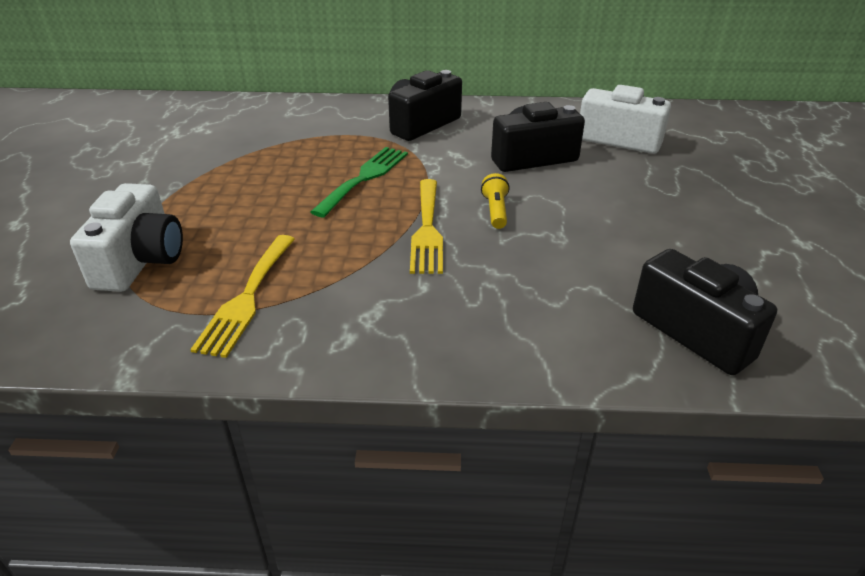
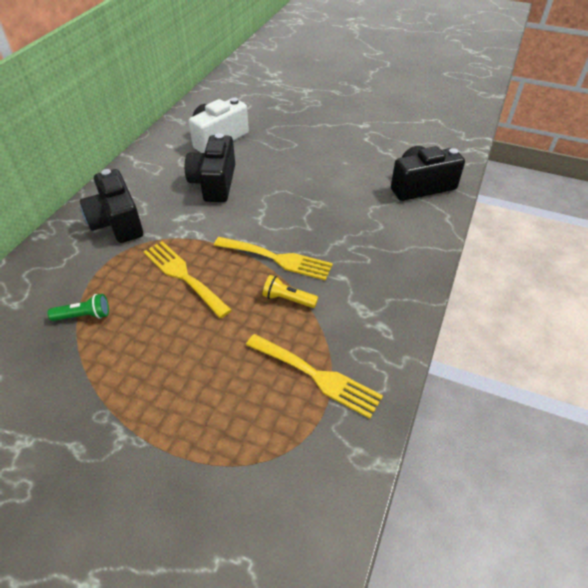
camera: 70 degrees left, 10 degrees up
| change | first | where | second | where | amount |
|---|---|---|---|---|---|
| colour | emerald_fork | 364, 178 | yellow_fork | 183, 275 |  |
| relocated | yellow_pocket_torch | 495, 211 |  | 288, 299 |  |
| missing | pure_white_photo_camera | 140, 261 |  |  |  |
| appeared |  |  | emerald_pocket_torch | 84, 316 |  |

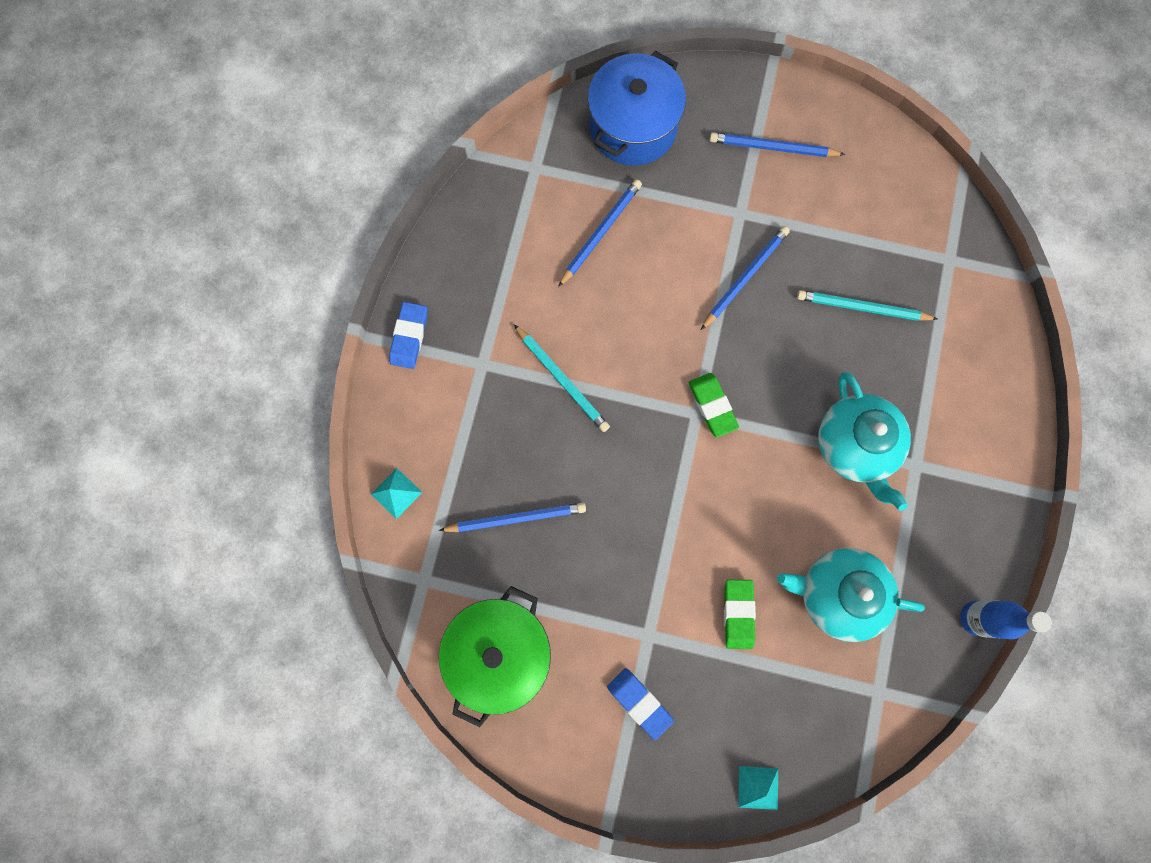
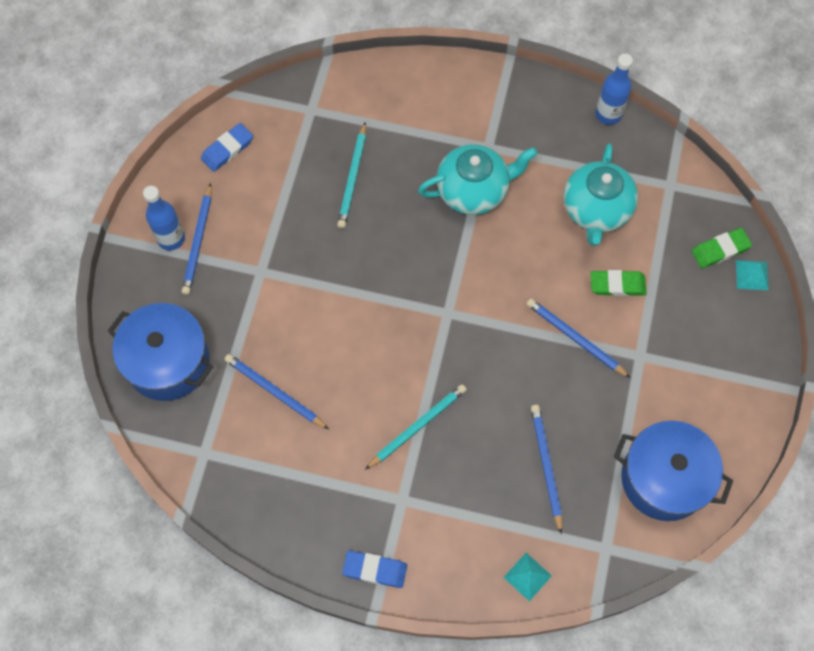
camera: 90 degrees left, 10 degrees down
| change | first | where | second | where | amount |
|---|---|---|---|---|---|
| relocated | royal_blue_pencil | 745, 277 |  | 575, 338 |  |
| relocated | emerald_gum_eraser | 712, 406 |  | 720, 250 |  |
| colour | emerald_stockpot | 500, 652 | royal_blue_stockpot | 664, 478 |  |
| relocated | royal_blue_gum_eraser | 639, 703 |  | 227, 149 |  |
| appeared |  |  | royal_blue_bottle | 171, 238 |  |

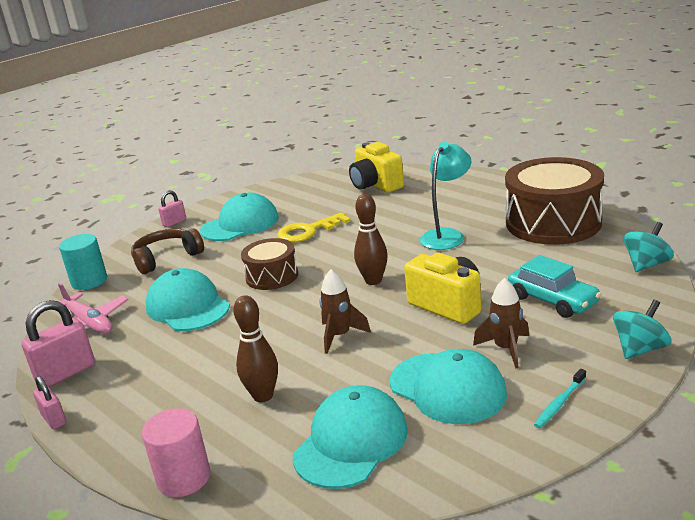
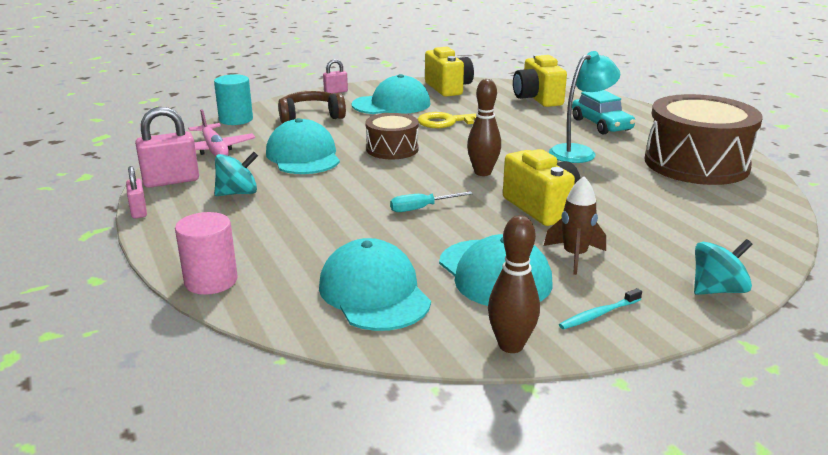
camera: 15 degrees right, 0 degrees up
| change | first | where | second | where | amount |
|---|---|---|---|---|---|
| relocated | turquoise_toy_top | 646, 264 |  | 238, 193 |  |
| relocated | turquoise_automobile | 552, 300 |  | 601, 125 |  |
| exchanged | dark_brown_rocket | 340, 336 | turquoise_flat_screwdriver | 421, 208 |  |
| relocated | dark_brown_bowling_pin | 263, 396 |  | 511, 345 |  |
| spun | turquoise_peaked_cap | 351, 442 |  | 374, 293 | 75 degrees counterclockwise |
| appeared |  |  | yellow_photo_camera | 448, 88 |  |

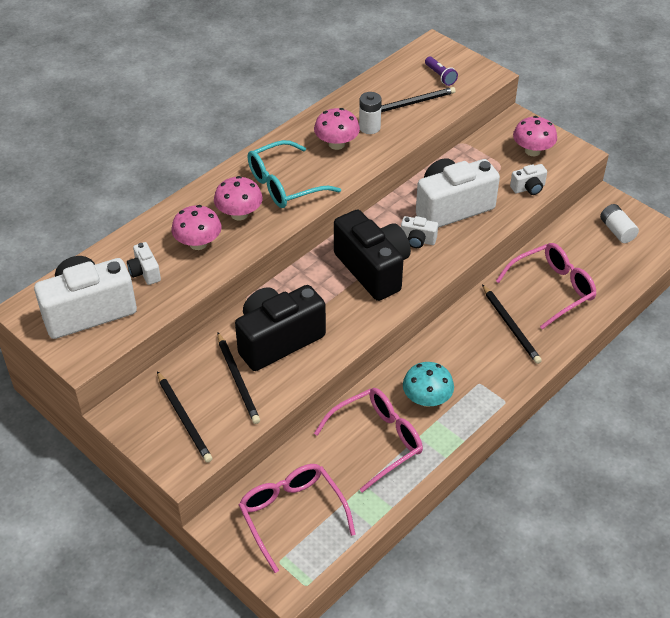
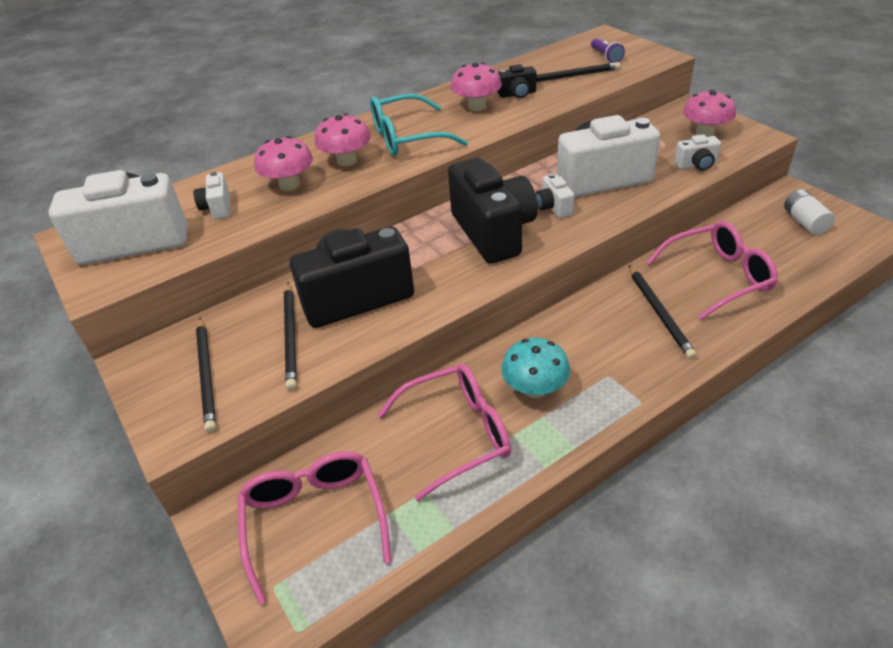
camera: 15 degrees right, 5 degrees down
| change | first | where | second | where | amount |
|---|---|---|---|---|---|
| exchanged | pure_white_battery | 369, 127 | jet-black_photo_camera | 517, 94 |  |
| spun | pure_white_photo_camera | 417, 240 |  | 553, 207 | 45 degrees clockwise |

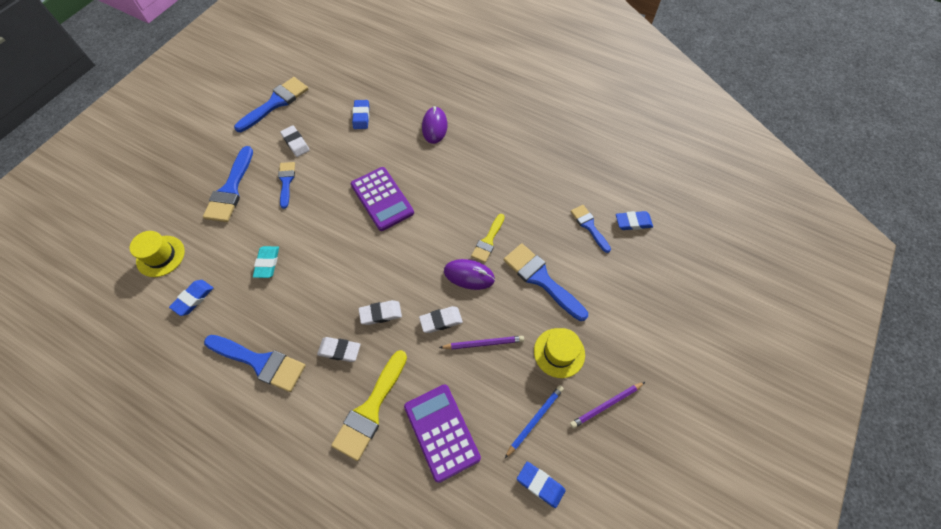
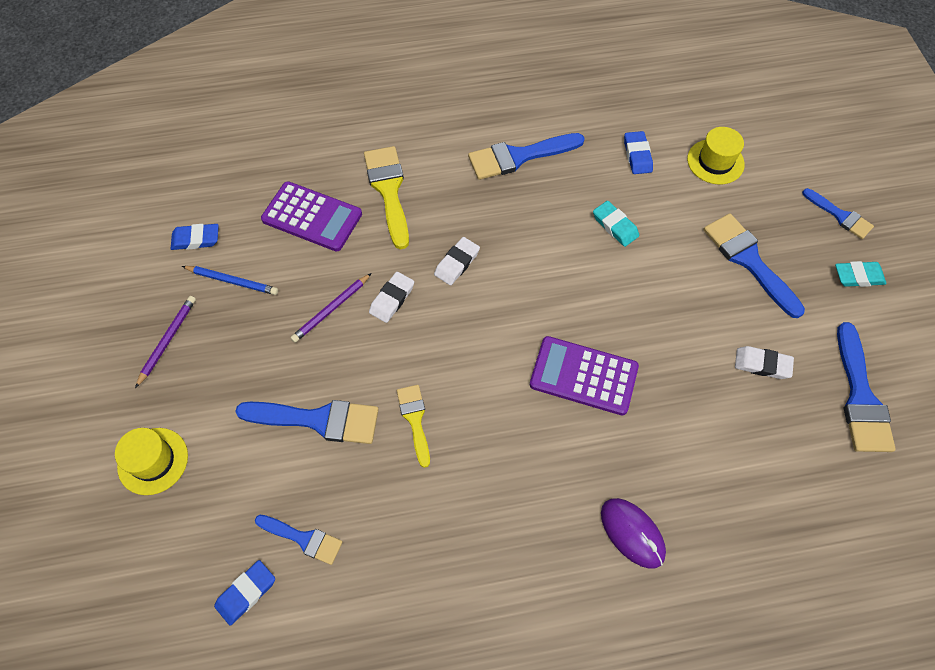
camera: 140 degrees right, 0 degrees up
| change | first | where | second | where | amount |
|---|---|---|---|---|---|
| missing | royal_blue_gum_eraser | 361, 116 |  |  |  |
| relocated | royal_blue_paintbrush | 286, 181 |  | 840, 216 |  |
| missing | royal_purple_mouse | 469, 275 |  |  |  |
| relocated | yellow_tall_hat | 559, 352 |  | 153, 461 |  |
| missing | pure_white_gum_eraser | 339, 350 |  |  |  |
| spun | royal_blue_pencil | 535, 420 |  | 232, 281 | 75 degrees counterclockwise |
| appeared |  |  | turquoise_gum_eraser | 858, 276 |  |

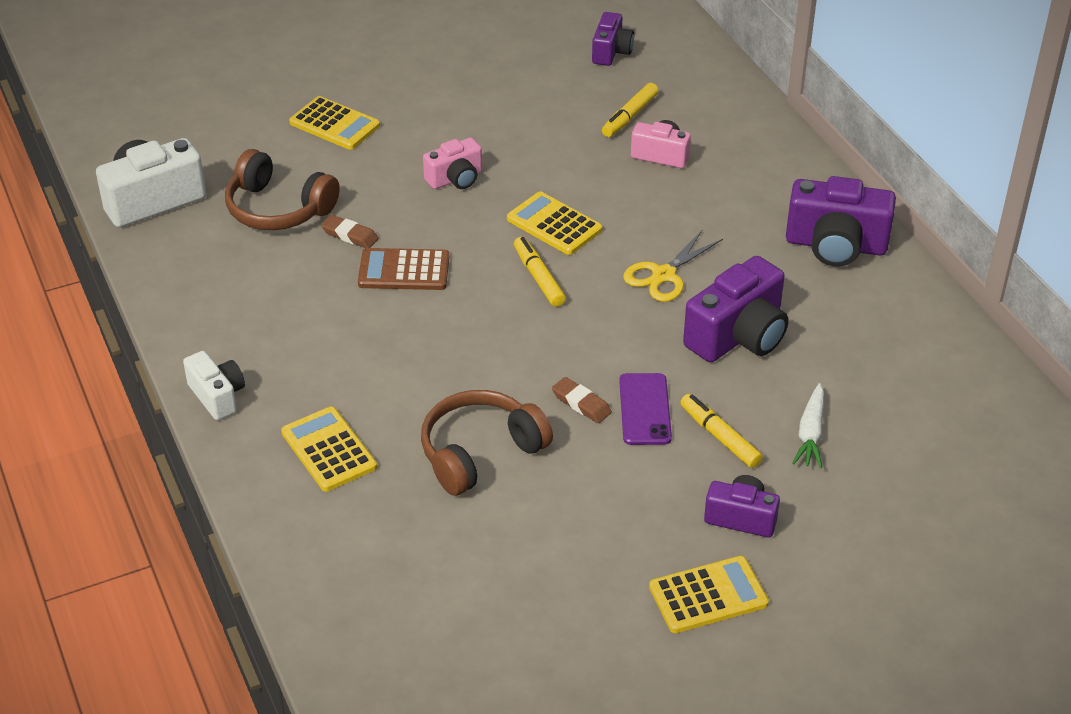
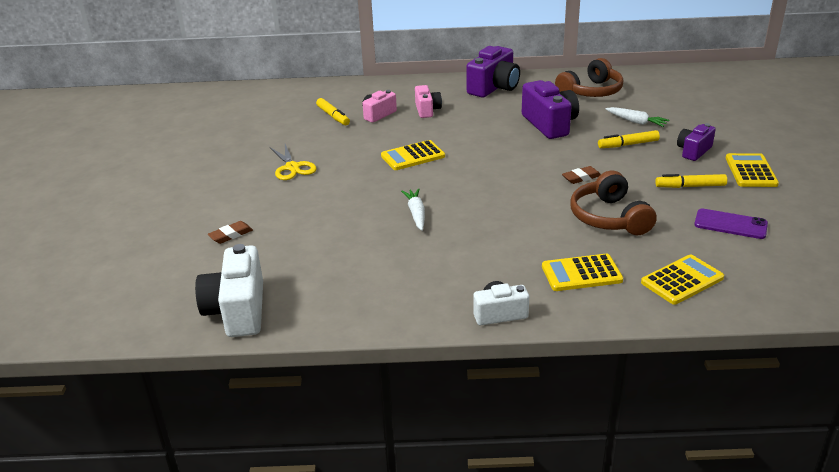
camera: 65 degrees left, 10 degrees down
| change | first | where | second | where | amount |
|---|---|---|---|---|---|
| missing | royal_purple_photo_camera | 611, 52 |  |  |  |
| relocated | yellow_adding_machine | 335, 124 |  | 682, 280 |  |
| relocated | pink_photo_camera | 455, 179 |  | 427, 110 |  |
| relocated | dark_brown_headphones | 278, 209 |  | 591, 92 |  |
| relocated | dark_brown_gum_eraser | 350, 235 |  | 231, 235 |  |
| relocated | yellow_shears | 663, 275 |  | 292, 167 |  |
| relocated | yellow_marker | 538, 277 |  | 690, 186 |  |
| exchanged | dark_brown_adding_machine | 404, 270 | pure_white_toy_carrot | 416, 214 |  |
| relocated | royal_purple_smartphone | 645, 409 |  | 730, 224 |  |

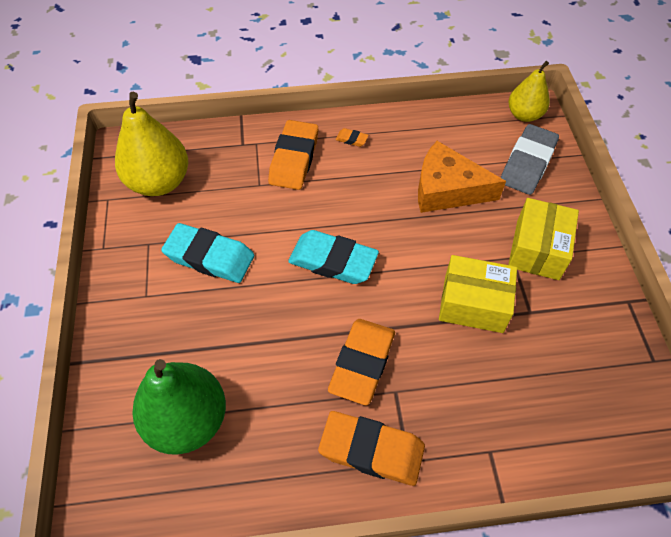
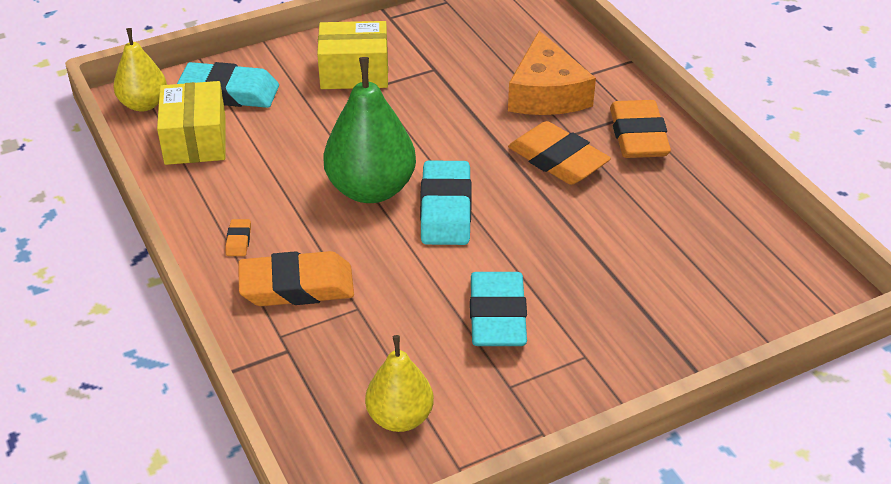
camera: 110 degrees left, 15 degrees down
| change | first | where | second | where | amount |
|---|---|---|---|---|---|
| size | yellow_pear | 159, 182 |  | 400, 418 | x0.62 |
| colour | ash-grey_gum_eraser | 527, 163 | turquoise_gum_eraser | 229, 92 |  |
| relocated | bright_orange_piece_of_cheese | 447, 189 |  | 546, 93 |  |
| relocated | yellow_box | 473, 304 |  | 195, 140 |  |
| spun | bright_orange_gum_eraser | 362, 363 |  | 557, 160 | 45 degrees clockwise |
| relocated | emerald_pear | 187, 420 |  | 371, 189 |  |

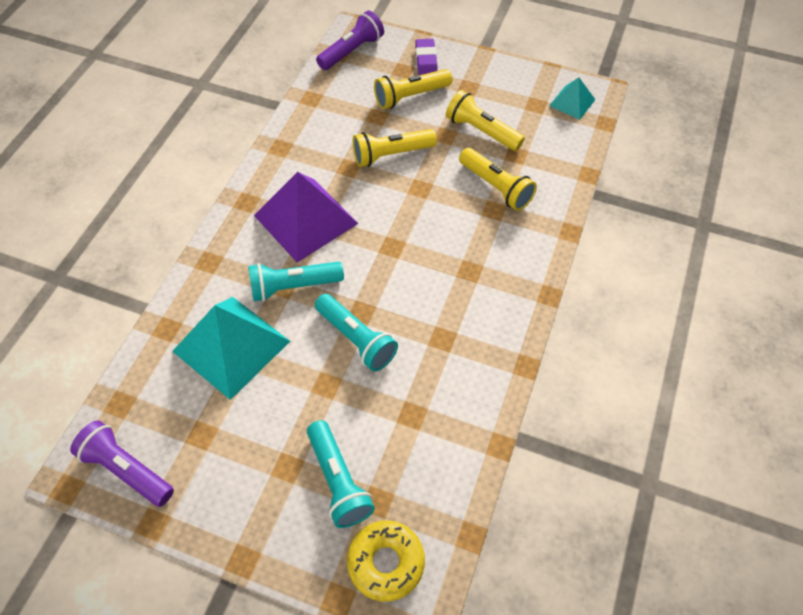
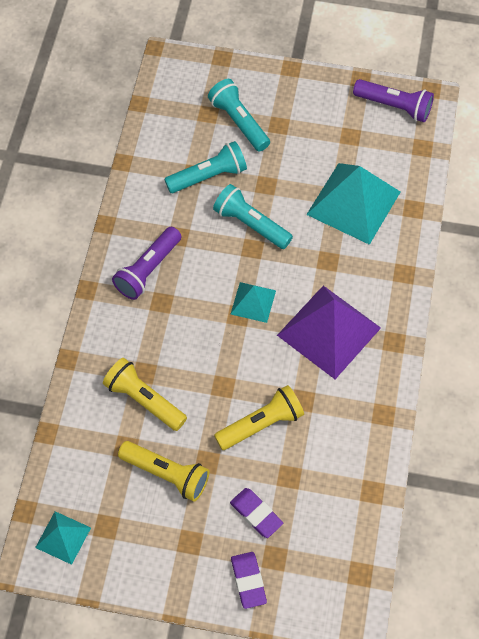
camera: 170 degrees right, 5 degrees up
| change | first | where | second | where | amount |
|---|---|---|---|---|---|
| relocated | royal_purple_pocket_torch | 351, 51 |  | 148, 270 |  |
| exchanged | yellow_pocket_torch | 411, 96 | royal_purple_gum_eraser | 256, 514 |  |
| relocated | turquoise_pocket_torch | 294, 286 |  | 208, 176 |  |
| missing | yellow_donut | 386, 562 |  |  |  |
| appeared |  |  | turquoise_solid_pyramid | 253, 302 |  |

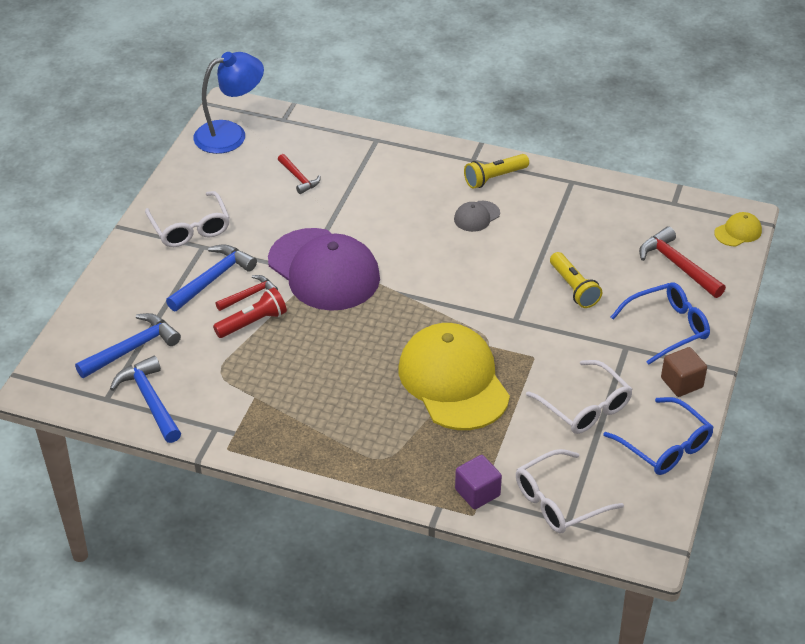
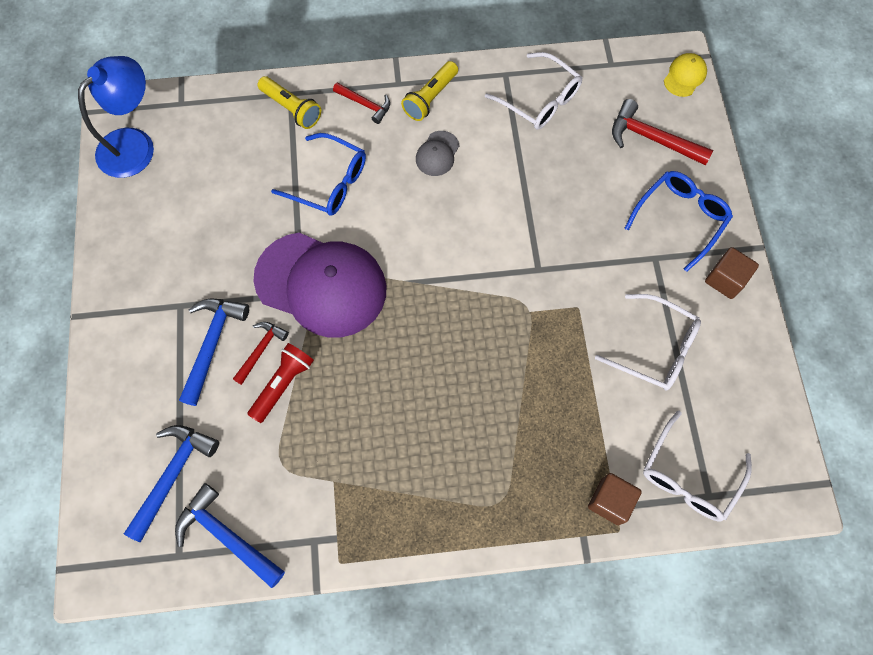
camera: 25 degrees left, 25 degrees up
| change | first | where | second | where | amount |
|---|---|---|---|---|---|
| relocated | scarlet_claw_hammer | 299, 178 |  | 365, 104 |  |
| relocated | pure_white_eyeglasses | 190, 228 |  | 539, 100 |  |
| relocated | yellow_pocket_torch | 573, 288 |  | 291, 109 |  |
| missing | yellow_peaked_cap | 453, 381 |  |  |  |
| relocated | royal_blue_eyeglasses | 664, 446 |  | 329, 182 |  |
| colour | royal_purple_block | 477, 492 | dark_brown_block | 610, 501 |  |

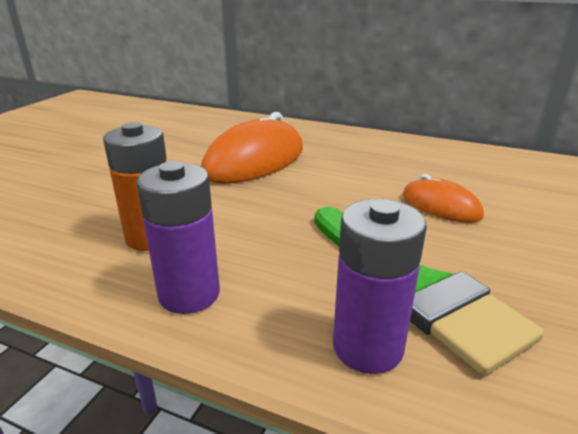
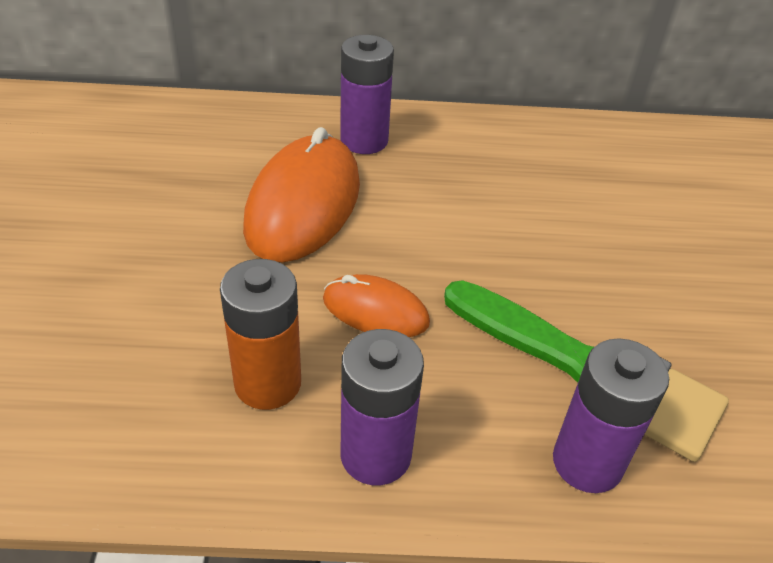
camera: 25 degrees left, 15 degrees up
| change | first | where | second | where | amount |
|---|---|---|---|---|---|
| relocated | bright_orange_mouse | 441, 206 |  | 375, 311 |  |
| appeared |  |  | royal_purple_battery | 364, 140 |  |

